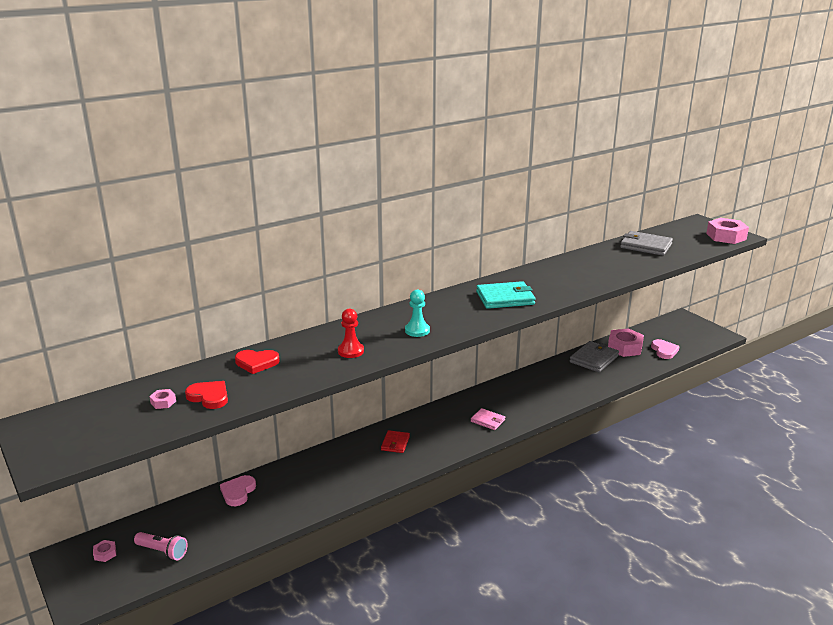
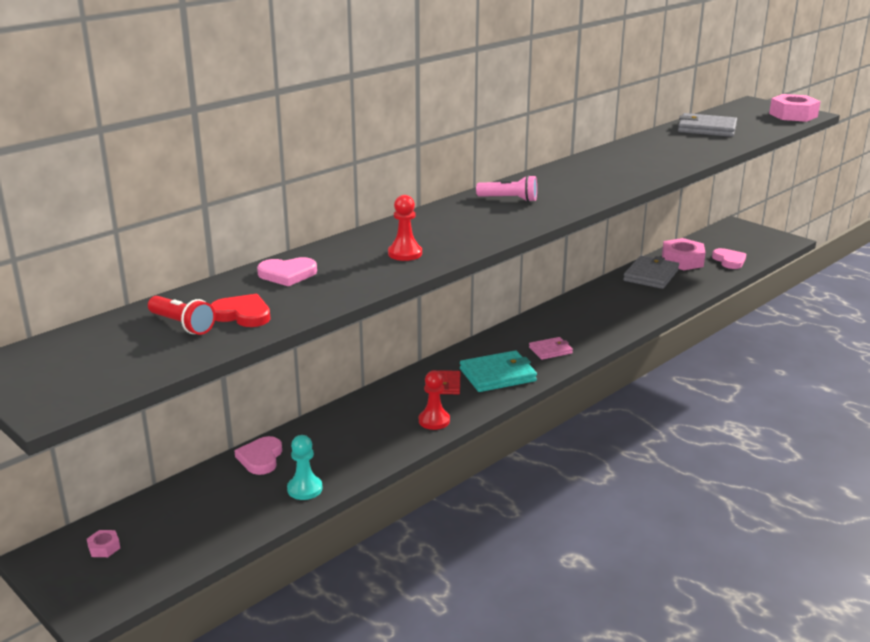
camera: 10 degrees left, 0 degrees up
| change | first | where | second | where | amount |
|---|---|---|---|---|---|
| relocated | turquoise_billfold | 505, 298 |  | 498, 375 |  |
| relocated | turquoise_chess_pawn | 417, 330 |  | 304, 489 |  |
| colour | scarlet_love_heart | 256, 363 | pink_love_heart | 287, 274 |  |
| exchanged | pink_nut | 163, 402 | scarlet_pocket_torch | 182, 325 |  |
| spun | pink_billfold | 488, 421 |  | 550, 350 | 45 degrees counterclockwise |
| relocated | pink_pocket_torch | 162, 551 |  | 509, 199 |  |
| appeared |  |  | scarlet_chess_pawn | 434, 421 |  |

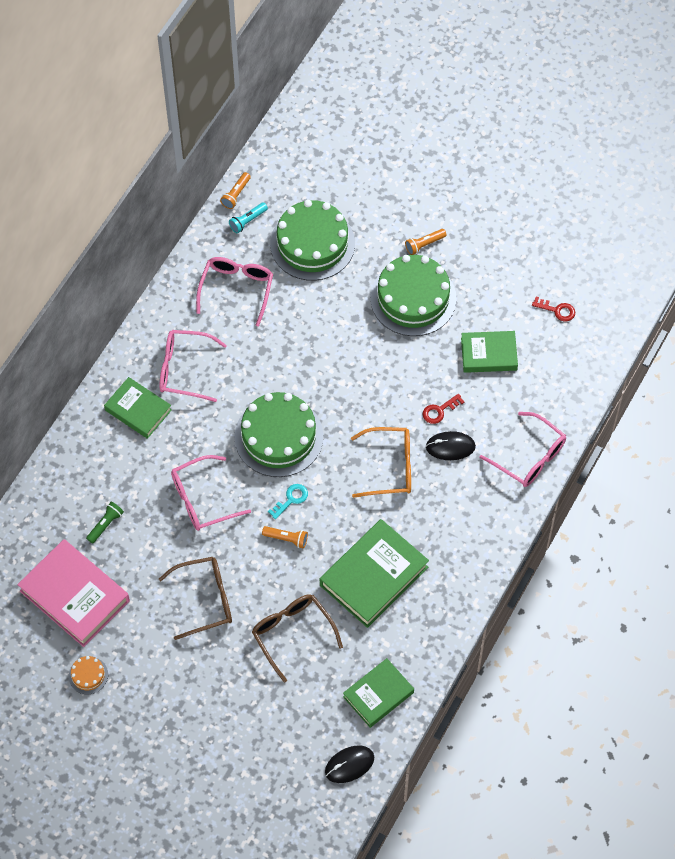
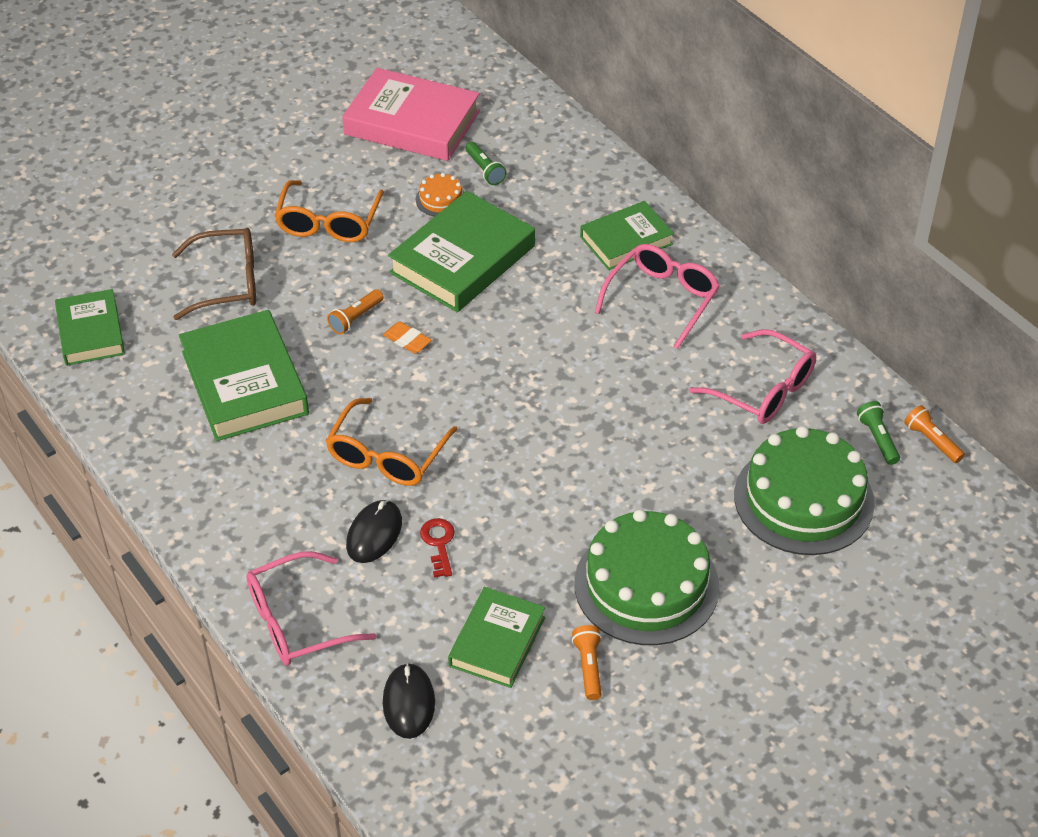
camera: 115 degrees right, 15 degrees down
| change | first | where | second | where | amount |
|---|---|---|---|---|---|
| colour | turquoise_pocket_torch | 247, 221 | emerald_pocket_torch | 877, 439 |  |
| relocated | bright_orange_pocket_torch | 424, 244 |  | 588, 667 |  |
| missing | scarlet_door_key | 557, 310 |  |  |  |
| missing | emerald_layer_cake | 279, 436 |  |  |  |
| exchanged | pink_eyeglasses | 202, 499 | emerald_hardcover | 462, 259 |  |
| exchanged | turquoise_door_key | 291, 499 | bright_orange_gum_eraser | 407, 340 |  |
| spun | pink_hardcover | 75, 596 |  | 412, 123 | 45 degrees clockwise |
| colour | dark_brown_eyeglasses | 205, 599 | bright_orange_eyeglasses | 328, 223 |  |
| relocated | bright_orange_layer_cake | 88, 675 |  | 441, 199 |  |
| relocated | jet-black_mouse | 349, 765 |  | 409, 703 |  |

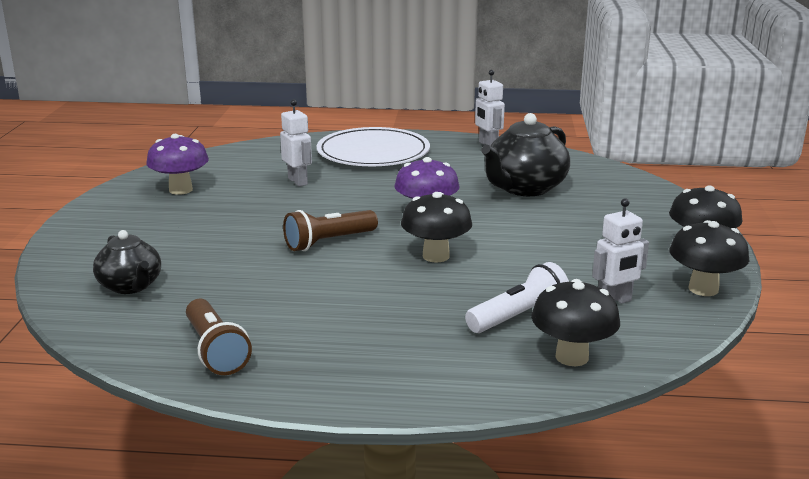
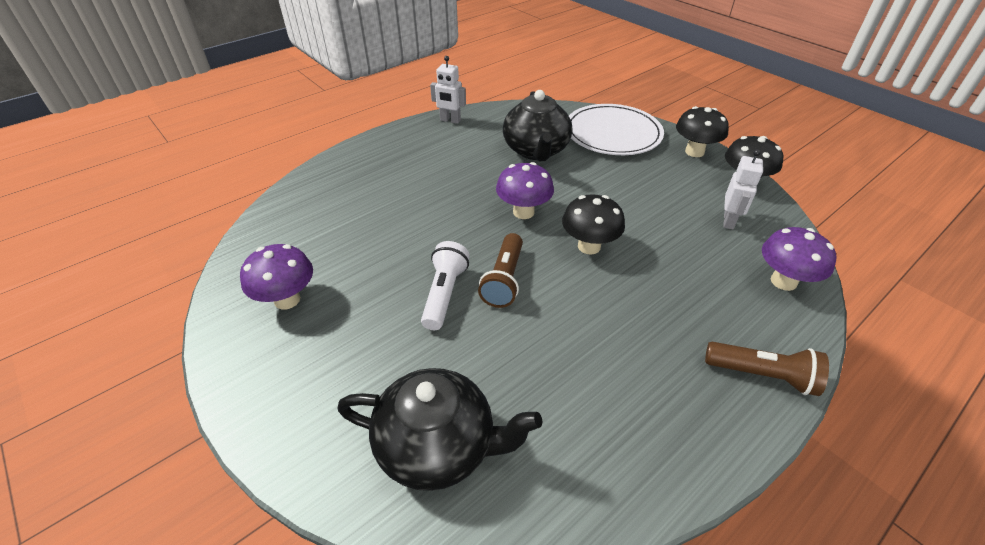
camera: 45 degrees left, 20 degrees up
| change | first | where | second | where | amount |
|---|---|---|---|---|---|
| missing | pure_white_robot | 298, 181 |  |  |  |
| relocated | pure_white_dinner_plate | 373, 152 |  | 612, 133 |  |
| size | jet-black_china_teapot | 131, 286 |  | 438, 446 | x1.60 |
| relocated | pure_white_pocket_torch | 519, 316 |  | 444, 293 |  |
| colour | jet-black_fungus | 572, 357 | royal_purple_fungus | 783, 281 |  |
| relocated | dark_brown_pocket_torch | 215, 351 |  | 762, 375 |  |

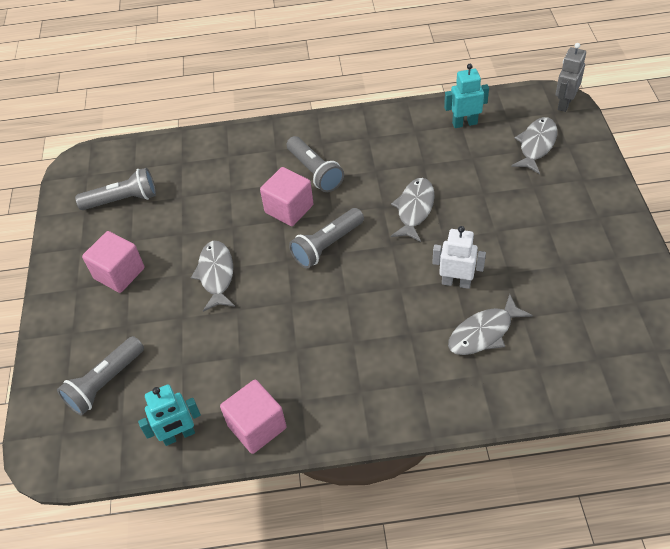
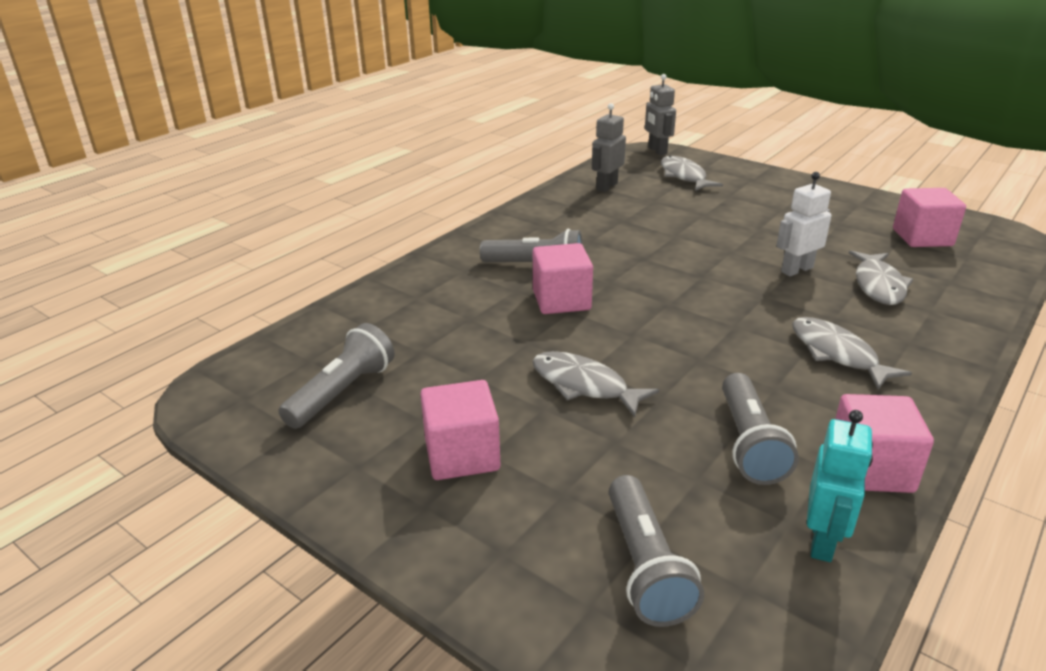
camera: 50 degrees left, 20 degrees down
| change | first | where | second | where | amount |
|---|---|---|---|---|---|
| colour | turquoise_robot | 464, 123 | ash-grey_robot | 606, 186 |  |
| relocated | ash-grey_toy_fish | 414, 209 |  | 837, 354 |  |
| relocated | ash-grey_pocket_torch | 327, 245 |  | 749, 443 |  |
| appeared |  |  | pink_block | 922, 237 |  |

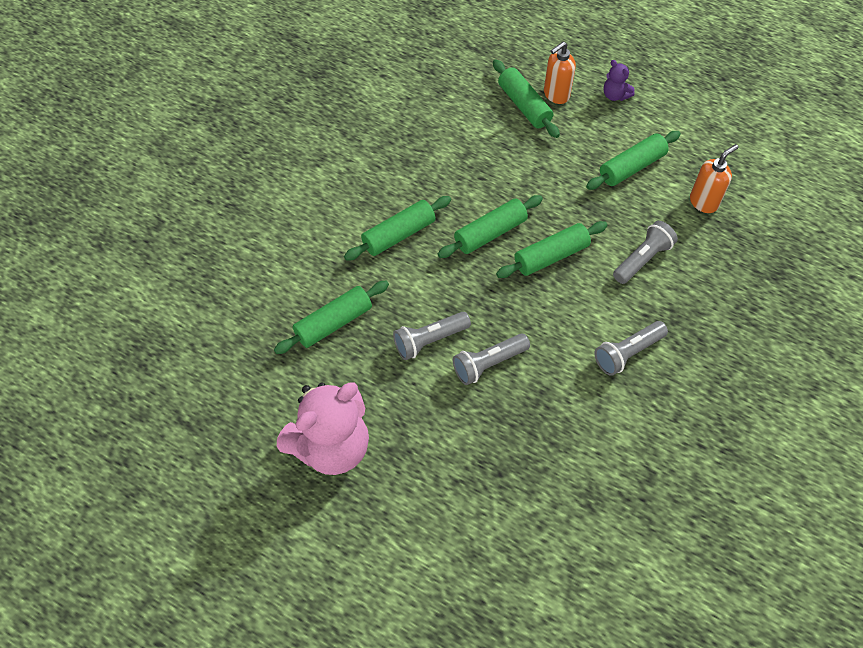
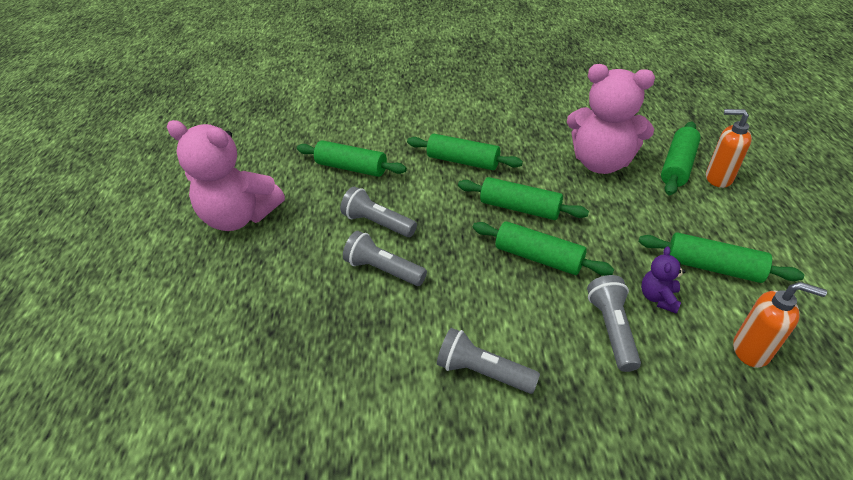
camera: 60 degrees right, 15 degrees down
| change | first | where | second | where | amount |
|---|---|---|---|---|---|
| relocated | royal_purple_stuffed_bear | 615, 95 |  | 658, 298 |  |
| spun | ash-grey_pocket_torch | 642, 259 |  | 611, 329 | 105 degrees counterclockwise |
| appeared |  |  | pink_stuffed_bear | 601, 162 |  |

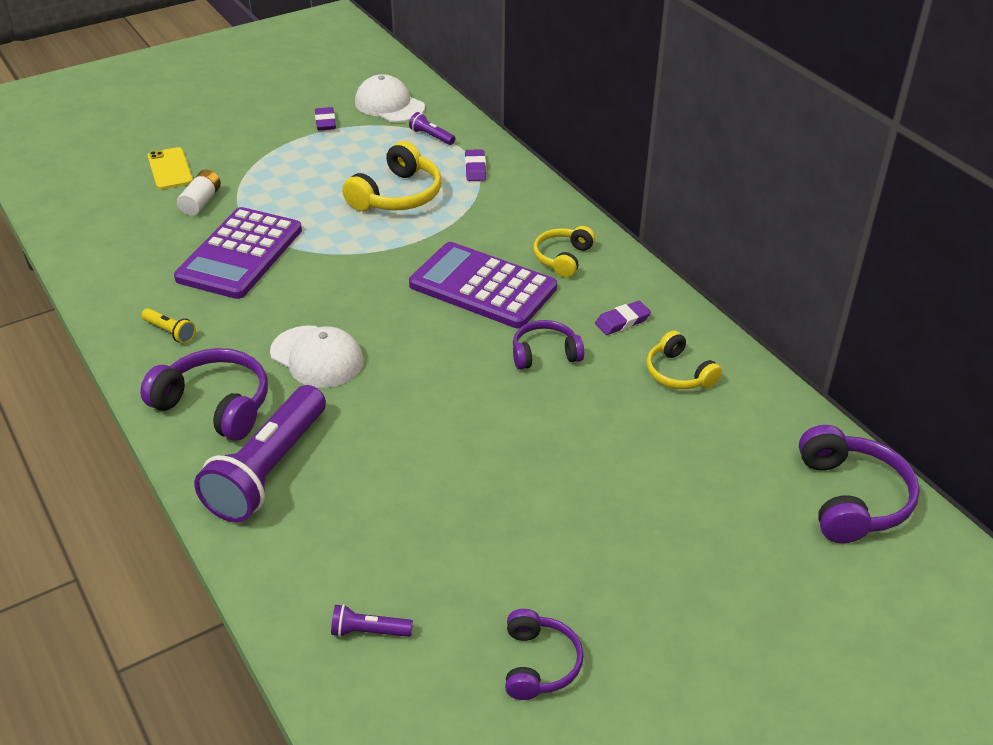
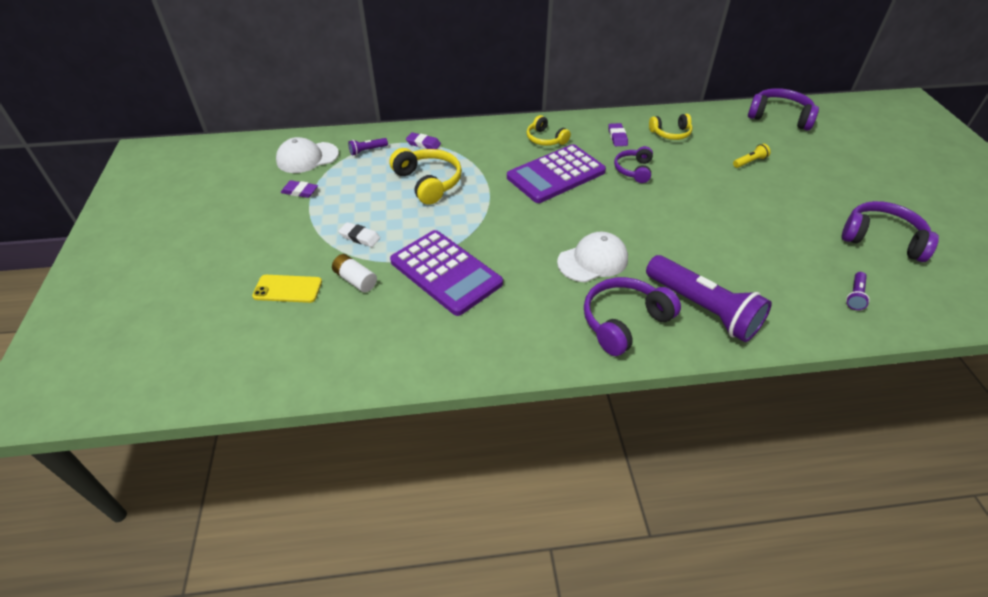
camera: 65 degrees left, 5 degrees up
| change | first | where | second | where | amount |
|---|---|---|---|---|---|
| relocated | yellow_pocket_torch | 170, 332 |  | 750, 162 |  |
| size | royal_purple_headphones | 539, 663 |  | 882, 239 | x1.58 |
| appeared |  |  | pure_white_gum_eraser | 360, 237 |  |

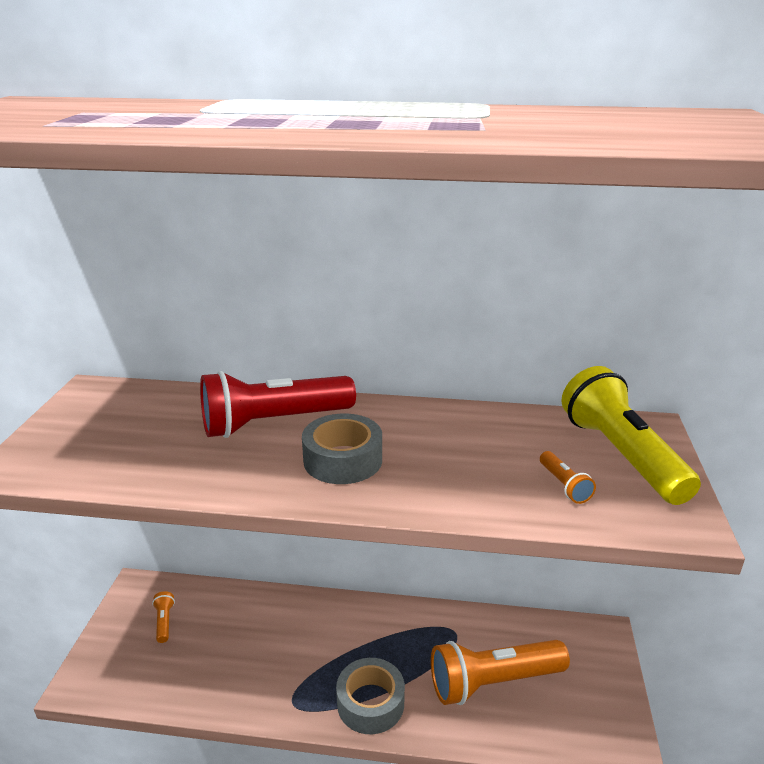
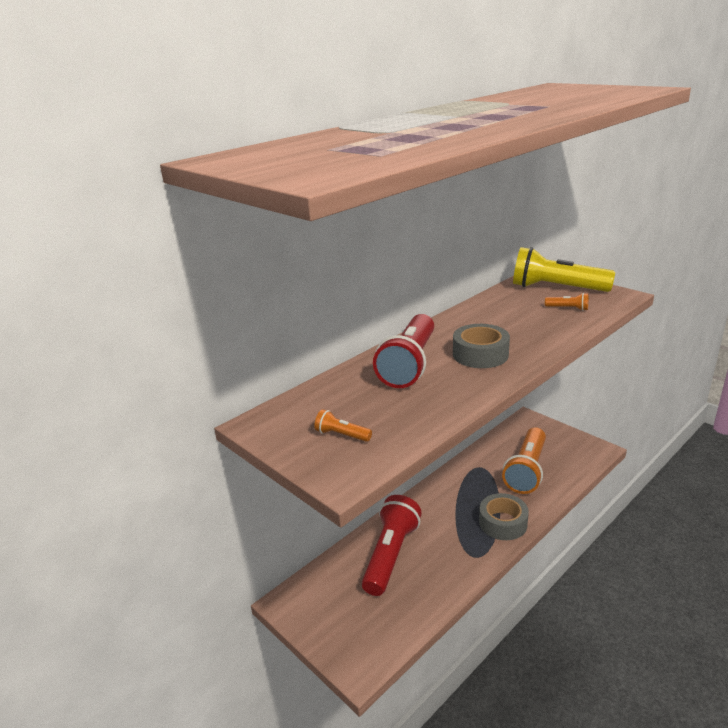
camera: 50 degrees left, 0 degrees up
| change | first | where | second | where | amount |
|---|---|---|---|---|---|
| relocated | bright_orange_pocket_torch | 164, 622 |  | 341, 435 |  |
| appeared |  |  | scarlet_pocket_torch | 390, 554 |  |

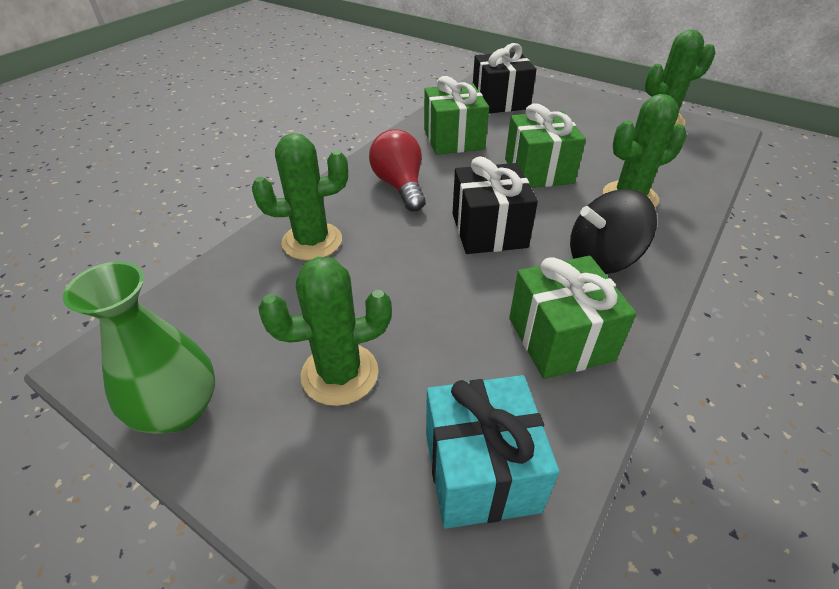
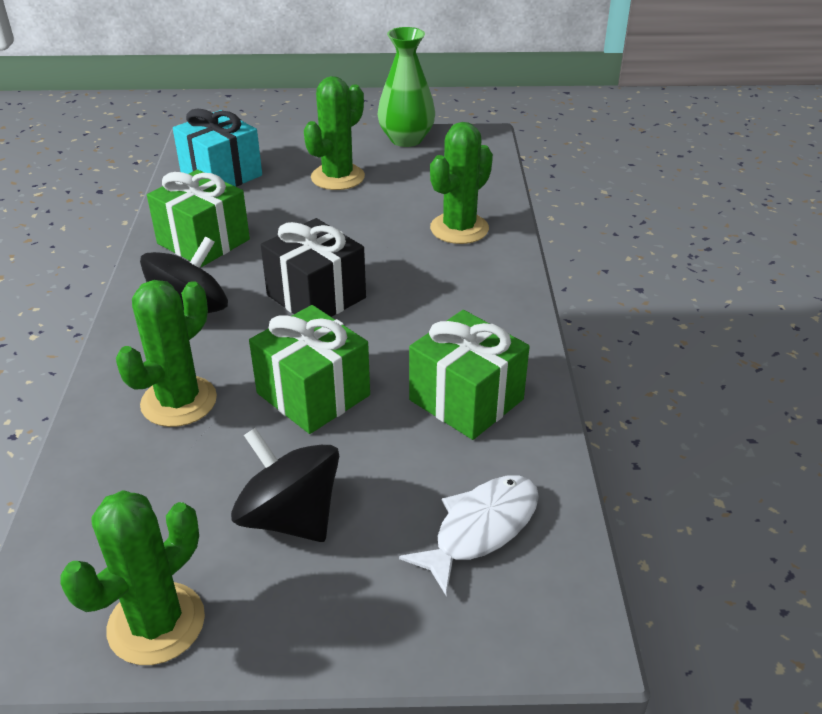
camera: 145 degrees right, 5 degrees down
| change | first | where | second | where | amount |
|---|---|---|---|---|---|
| exchanged | jet-black_present | 500, 101 | pure_white_toy_fish | 481, 529 |  |
| missing | scarlet_light_bulb | 400, 186 |  |  |  |
| appeared |  |  | jet-black_toy_top | 290, 517 |  |

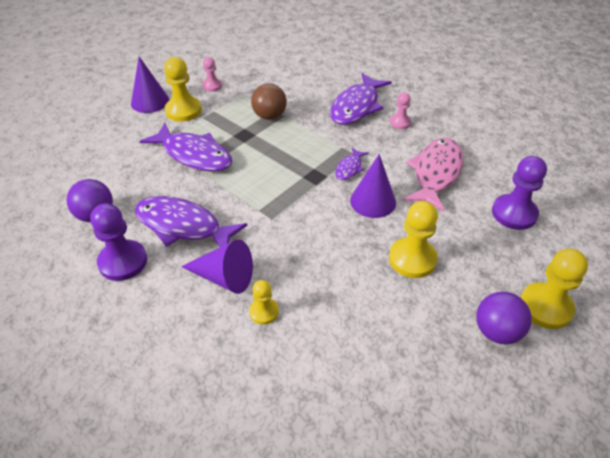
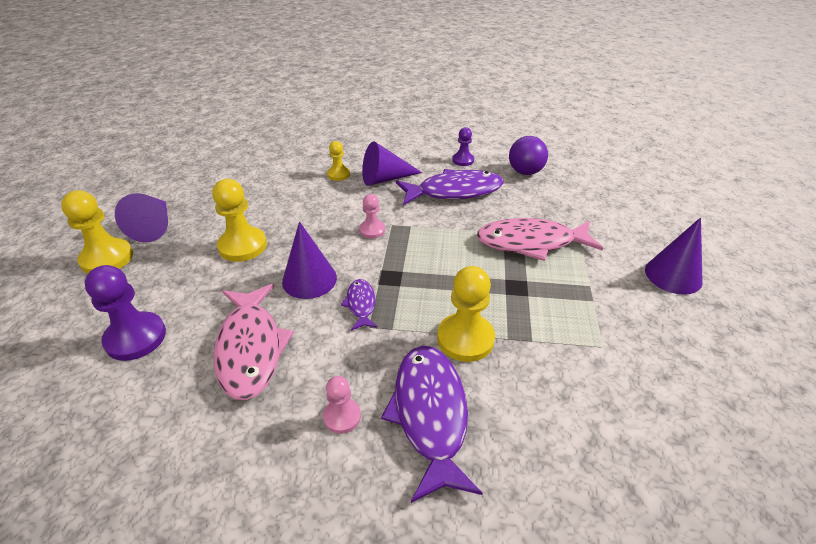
camera: 145 degrees right, 5 degrees down
| change | first | where | second | where | amount |
|---|---|---|---|---|---|
| relocated | yellow_chess_pawn | 183, 110 |  | 465, 339 |  |
| relocated | pink_chess_pawn | 212, 86 |  | 372, 230 |  |
| missing | dark_brown_ball | 269, 116 |  |  |  |
| colour | royal_purple_toy_fish | 193, 155 | pink_toy_fish | 531, 242 |  |
| size | royal_purple_chess_pawn | 123, 262 |  | 463, 160 | x0.57 |
| exchanged | royal_purple_ball | 496, 331 | royal_purple_solid_cone | 154, 226 |  |

